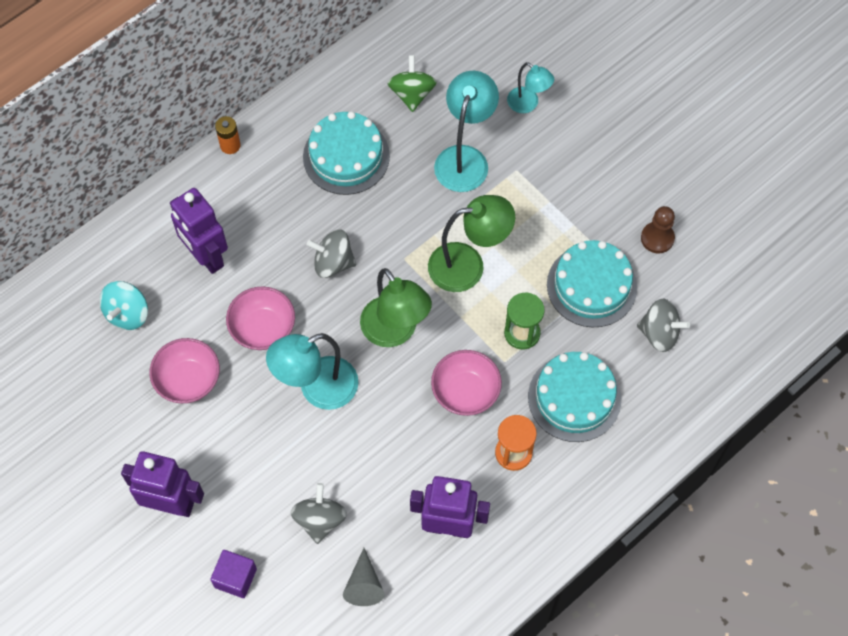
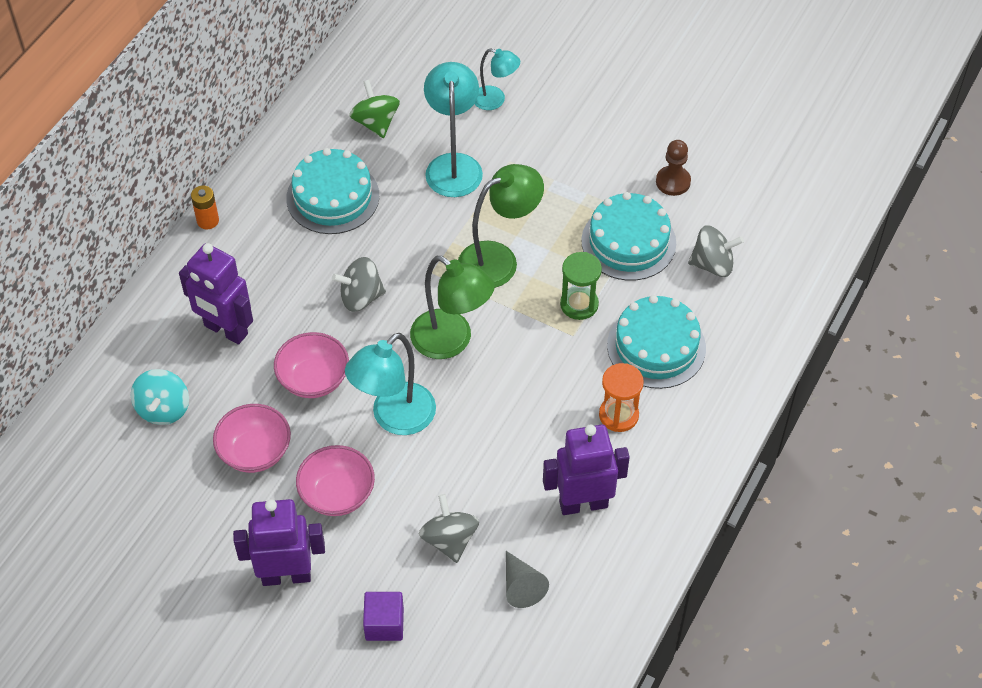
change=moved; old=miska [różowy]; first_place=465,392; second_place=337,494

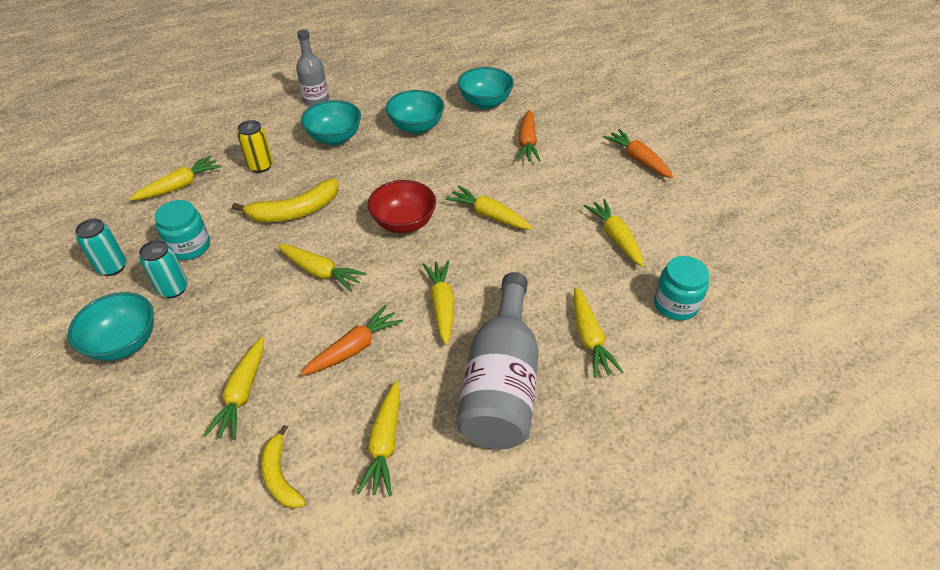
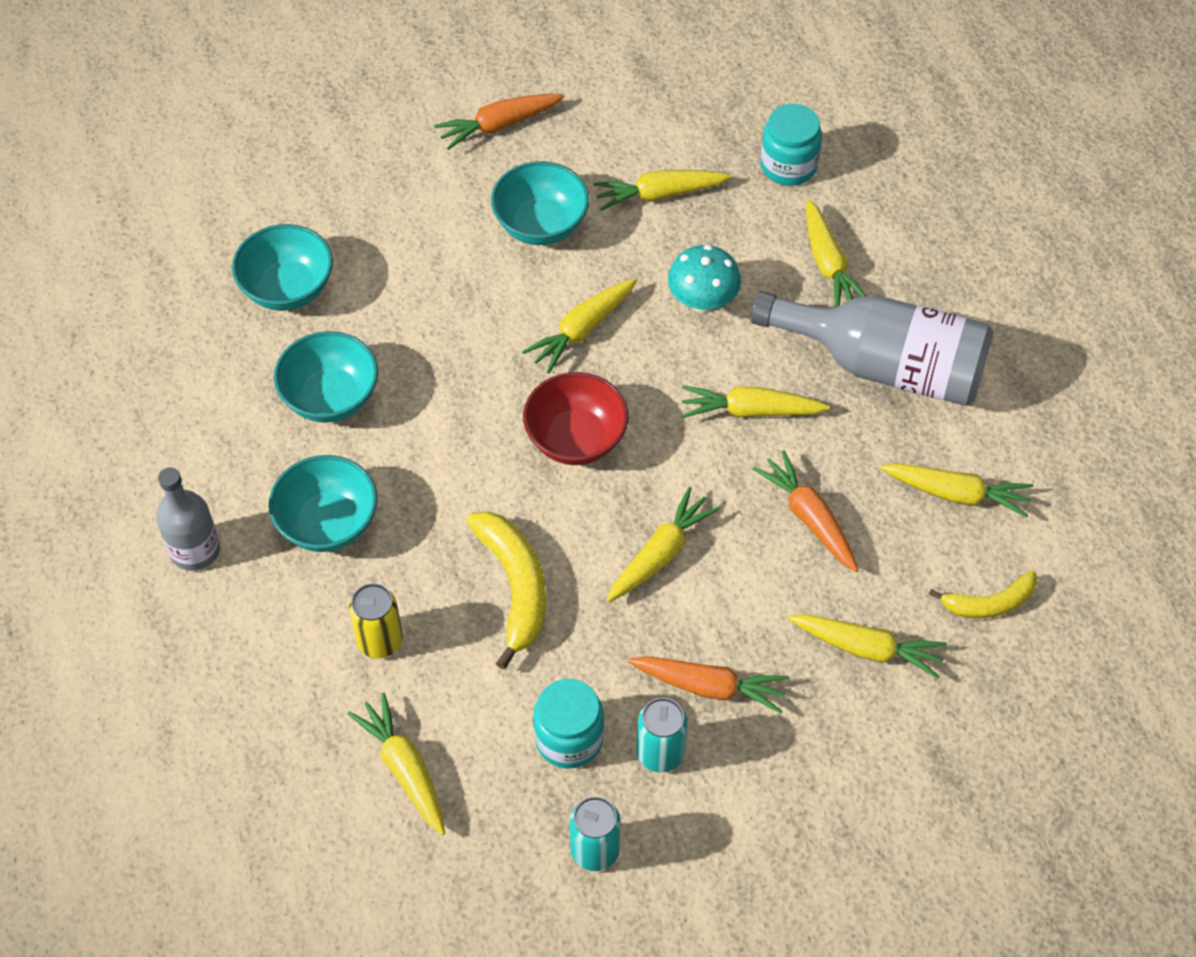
change=moved; old=miska [turkusowy]; first_place=124,343; second_place=541,225
change=moved; old=marchewka [pomarańczowy]; first_place=527,142; second_place=709,687
change=turned; old=marchewka [żółty]; first_place=589,338; second_place=828,264; degrees=75
change=added; new=grzyb [turkusowy]; second_place=702,301

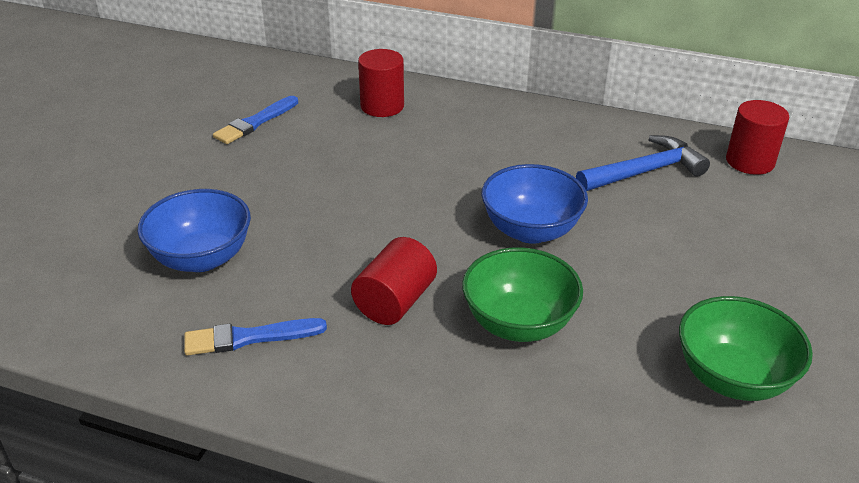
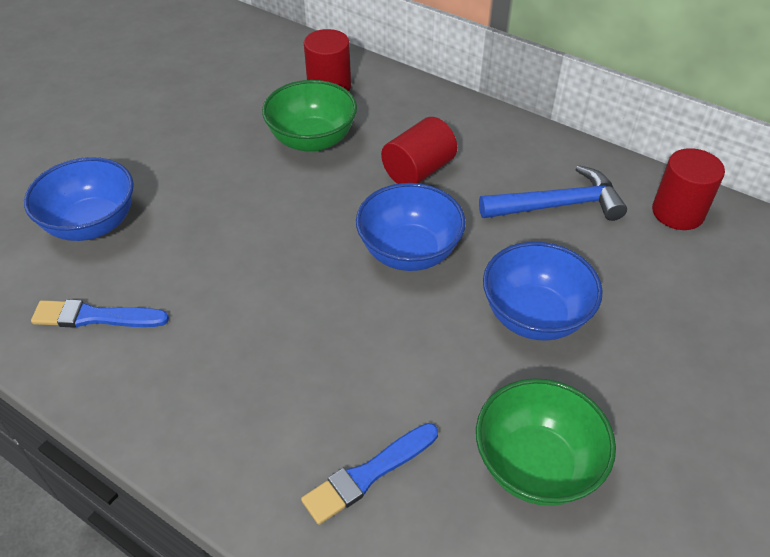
change=moved; old=pędzel [niebieski]; first_place=255,122; second_place=368,474
change=moved; old=walec [czerwony]; first_place=395,302; second_place=418,171
change=moved; old=miska [zielony]; first_place=518,323; second_place=312,140
change=added; new=miska [niebieski]; second_place=534,316

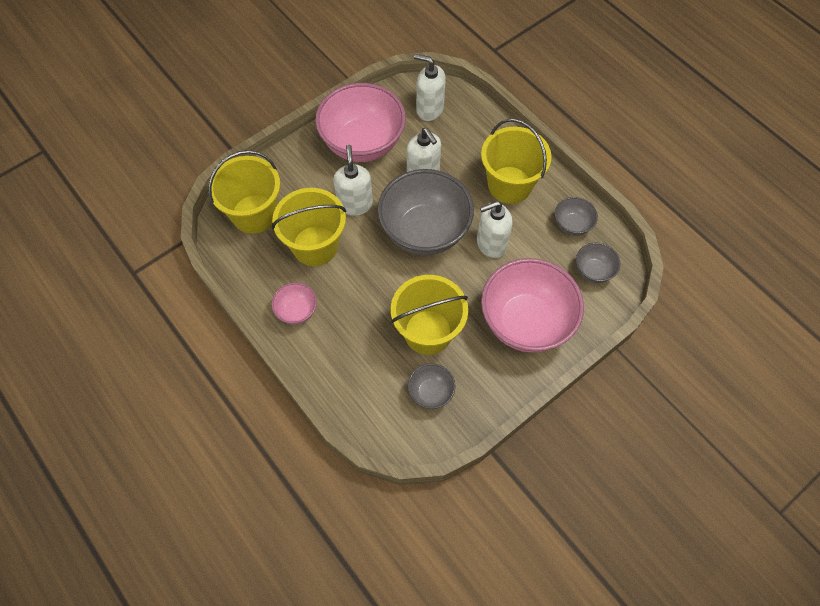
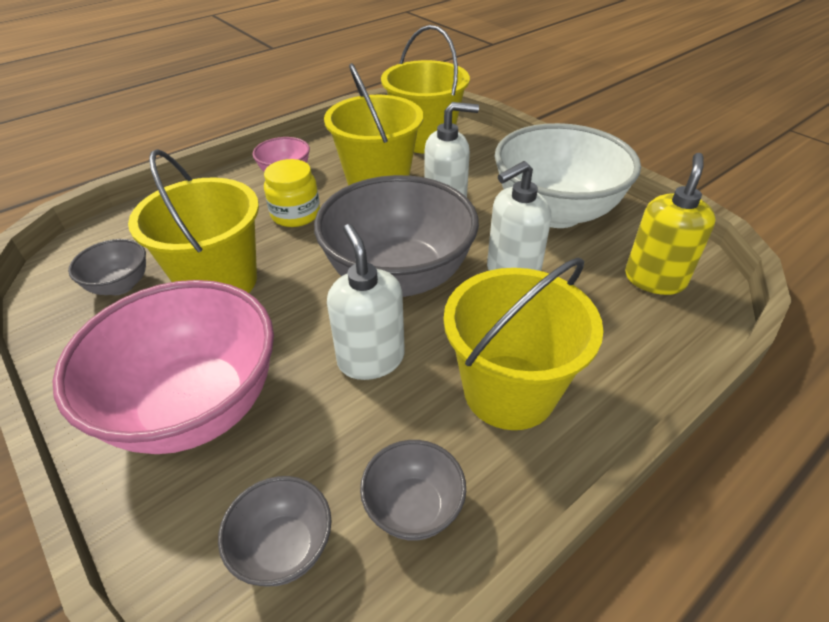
change=recoloured; old=miska [różowy]; new=miska [biały]; first_place=362,143; second_place=555,212
change=recoloured; old=dozownik mydła [biały]; new=dozownik mydła [żółty]; first_place=429,109; second_place=654,279
change=added; new=słoik [żółty]; second_place=295,214

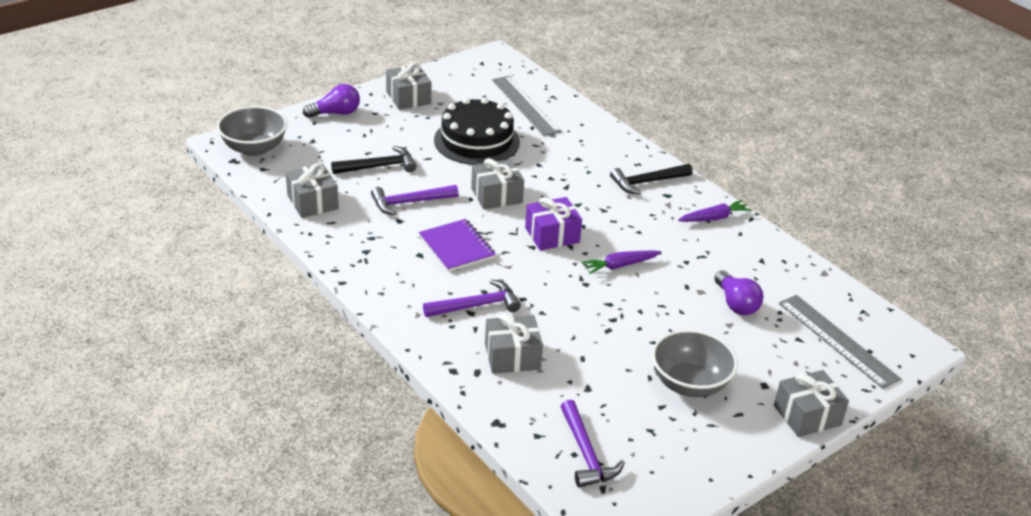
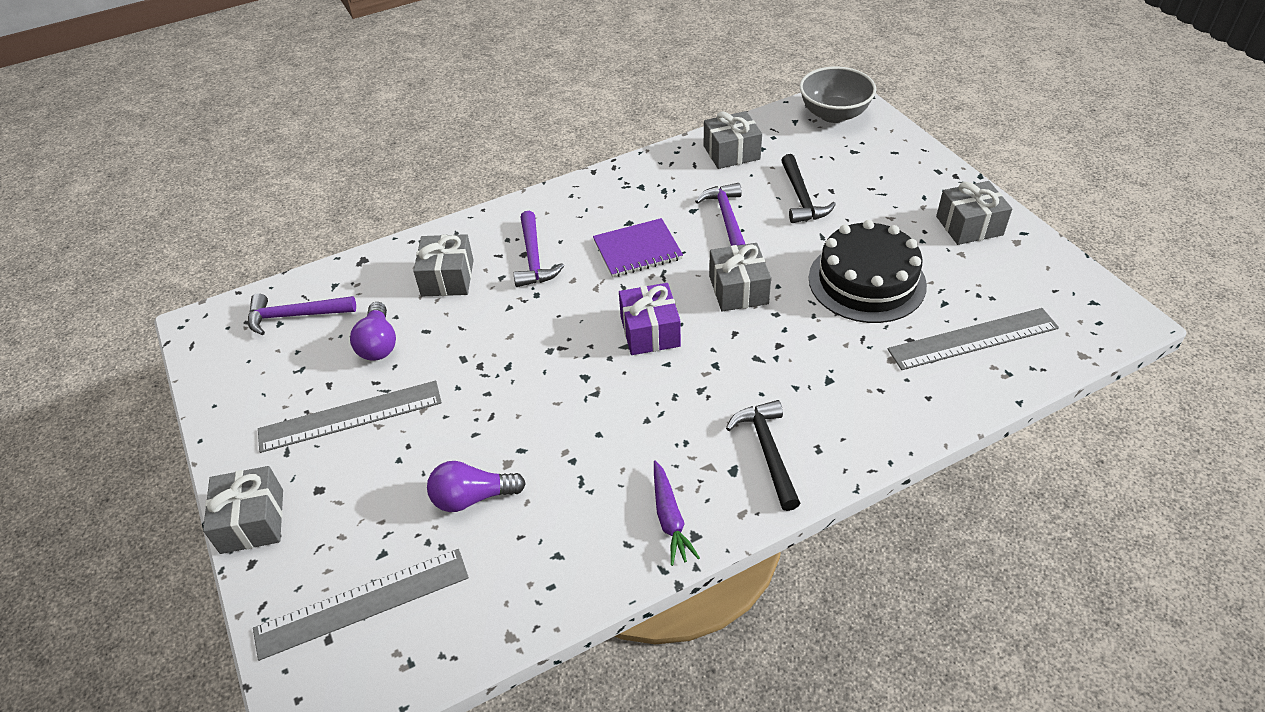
change=moved; old=żarówka [fioletowy]; first_place=335,113; second_place=378,343
change=removed; old=marchewka [fioletowy]; first_place=619,266
change=replaced; old=miska [szary]; new=linijka [szary]; first_place=689,384; second_place=350,416

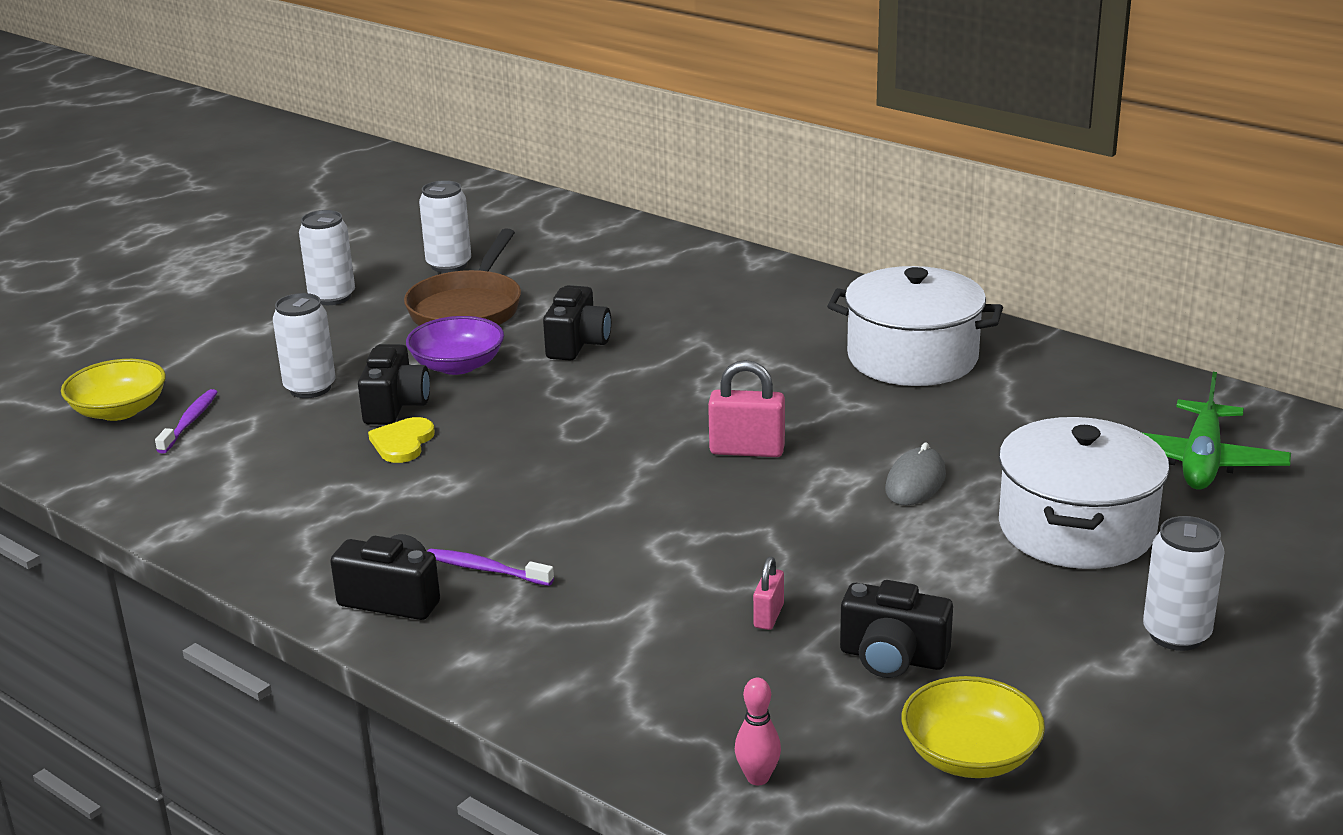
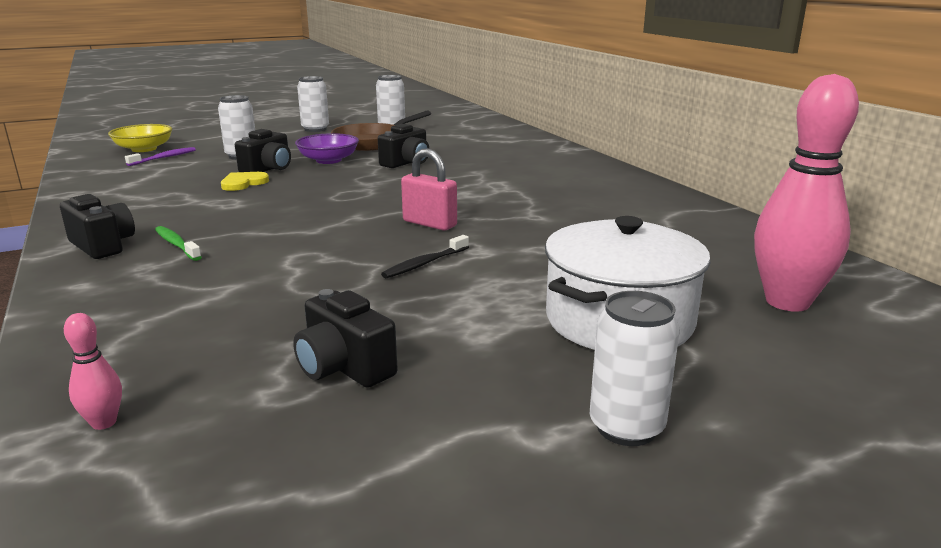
change=recoloured; old=szczoteczka do zębów [fioletowy]; new=szczoteczka do zębów [zielony]; first_place=486,569; second_place=176,244
change=removed; old=kłódka [różowy]; first_place=768,616
change=removed; old=garnek [biały]; first_place=912,358
change=removed; old=myszka [szary]; first_place=915,482
change=removed; old=miska [żółty]; first_place=970,755
change=replaced; old=samolot [zielony]; new=kręgiel [różowy]; first_place=1201,461; second_place=787,302
change=added; new=szczoteczka do zębów [czarny]; second_place=424,263

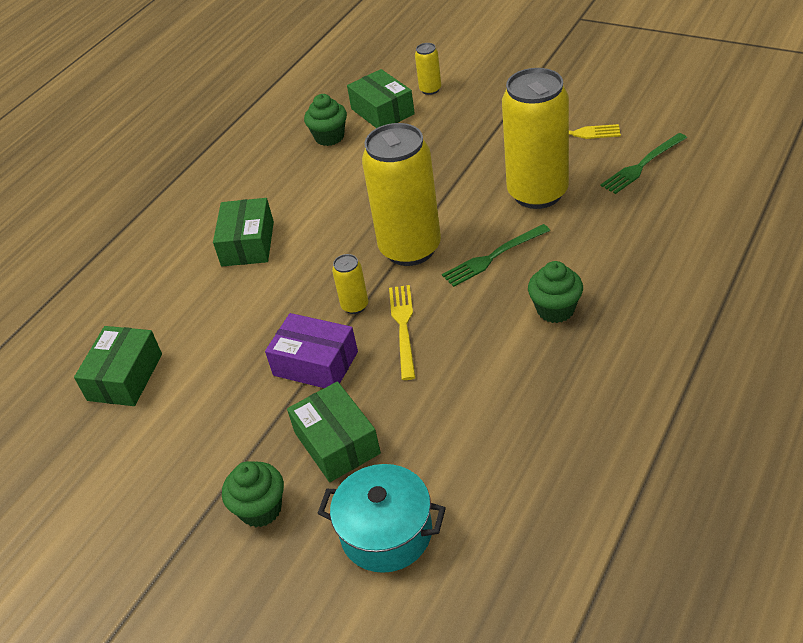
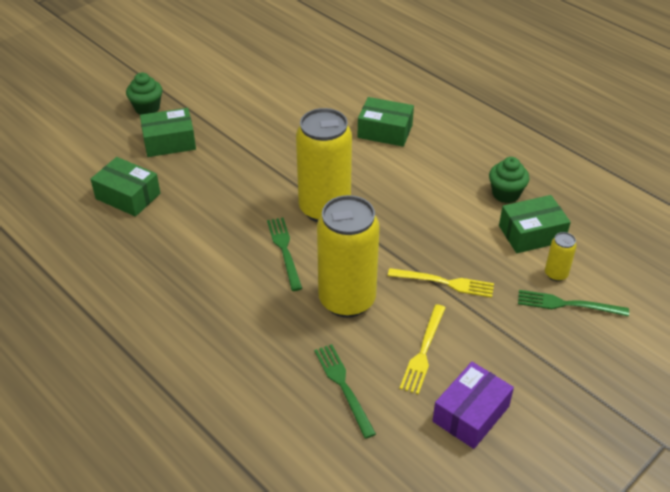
change=moved; old=pudełko [zielony]; first_place=125,377; second_place=128,196
change=moved; old=pudełko [fioletowy]; first_place=315,363; second_place=470,414
change=removed; old=garnek [turkusowy]; first_place=386,533
change=removed; old=puszka [żółty]; first_place=355,306
change=moved; old=widelec [żółty]; first_place=403,328; second_place=444,283
change=removed; old=muffinka [zielony]; first_place=555,310
change=added; new=widelec [zielony]; second_place=568,304

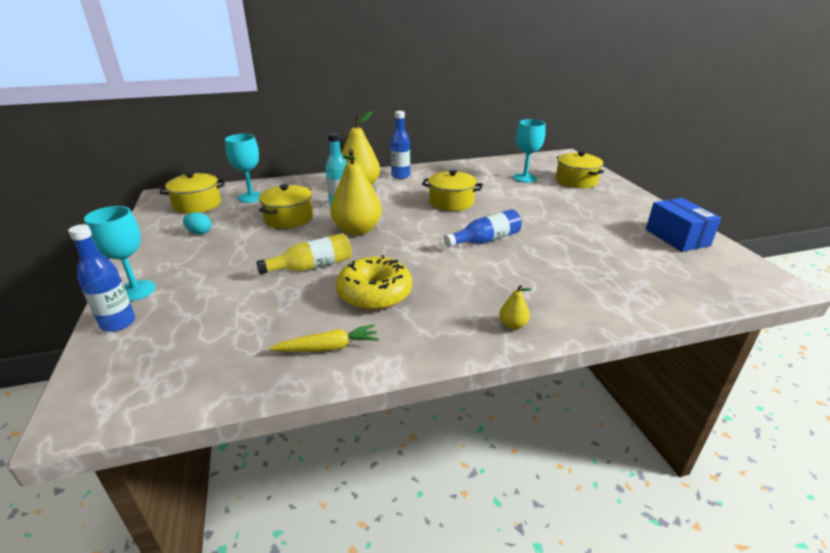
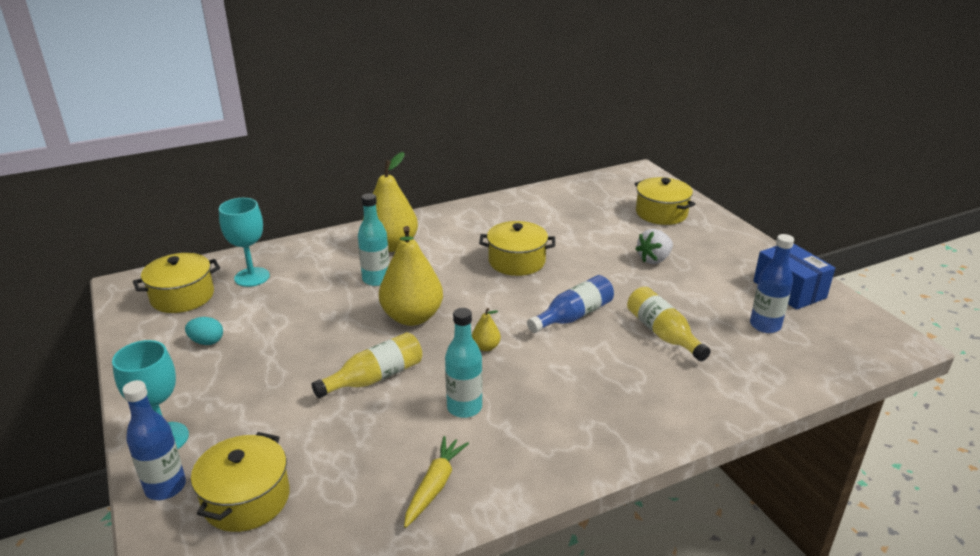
change=moved; old=garnek [żółty]; first_place=289,218; second_place=246,499
change=turned; old=marchewka [żółty]; first_place=328,347; second_place=434,486; degrees=-45
change=replaced; old=donut [żółty]; new=butelka [turkusowy]; first_place=374,294; second_place=464,408
change=moved; old=butelka [niebieski]; first_place=400,176; second_place=765,325
change=moved; old=gruszka [żółty]; first_place=513,325; second_place=486,347
change=removed; old=kielich [turkusowy]; first_place=525,178
change=added; new=butelka [żółty]; second_place=662,333
change=added; new=truskawka [biały]; second_place=654,259

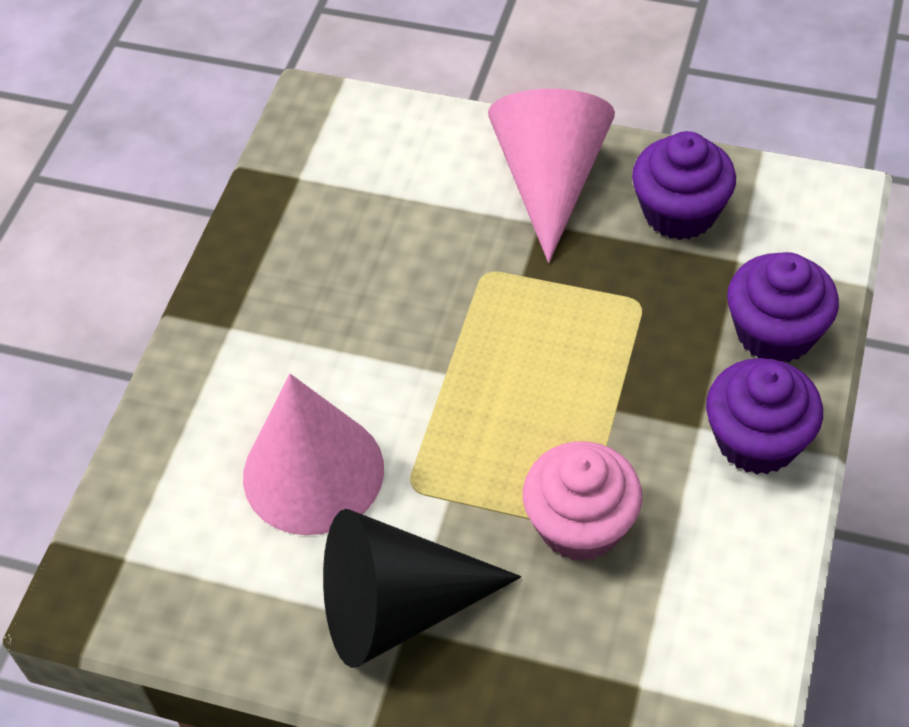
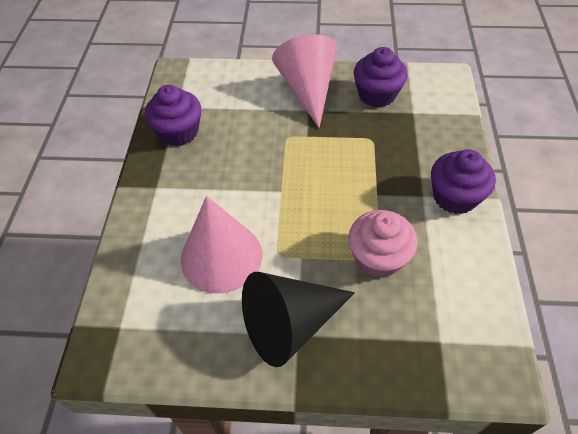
change=moved; old=muffinka [fioletowy]; first_place=775,333; second_place=179,132

